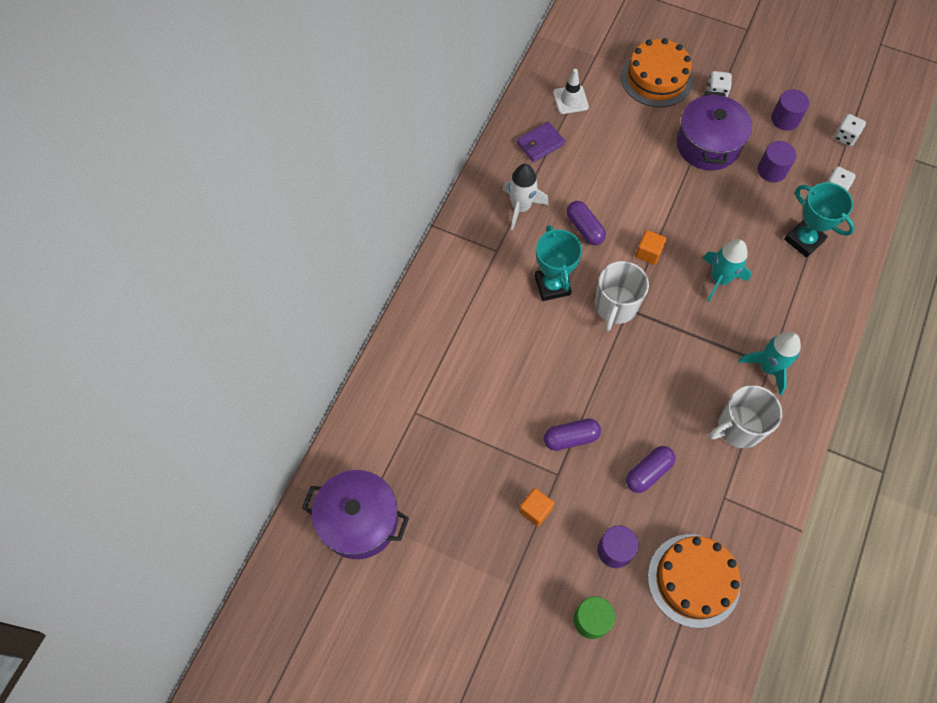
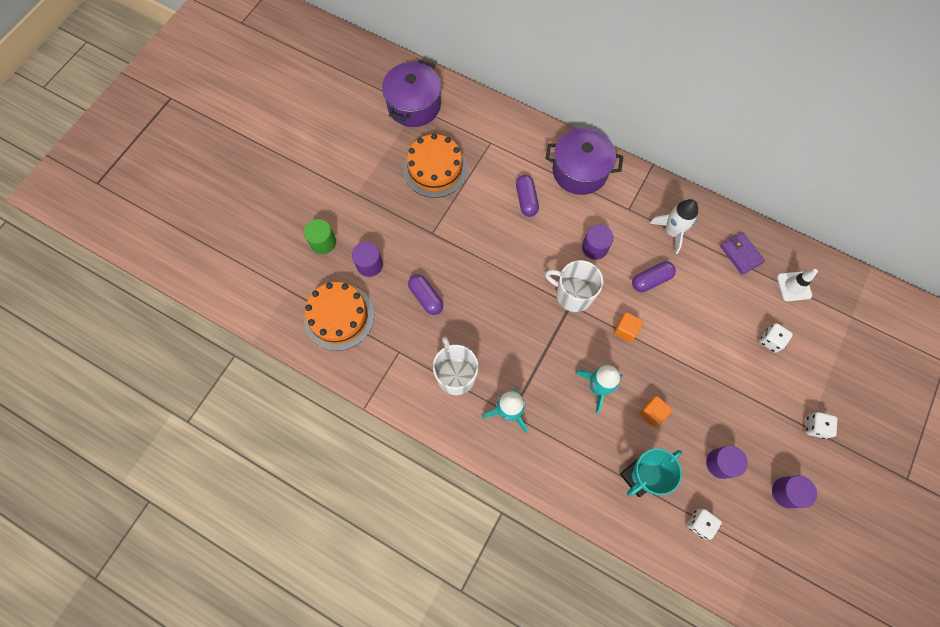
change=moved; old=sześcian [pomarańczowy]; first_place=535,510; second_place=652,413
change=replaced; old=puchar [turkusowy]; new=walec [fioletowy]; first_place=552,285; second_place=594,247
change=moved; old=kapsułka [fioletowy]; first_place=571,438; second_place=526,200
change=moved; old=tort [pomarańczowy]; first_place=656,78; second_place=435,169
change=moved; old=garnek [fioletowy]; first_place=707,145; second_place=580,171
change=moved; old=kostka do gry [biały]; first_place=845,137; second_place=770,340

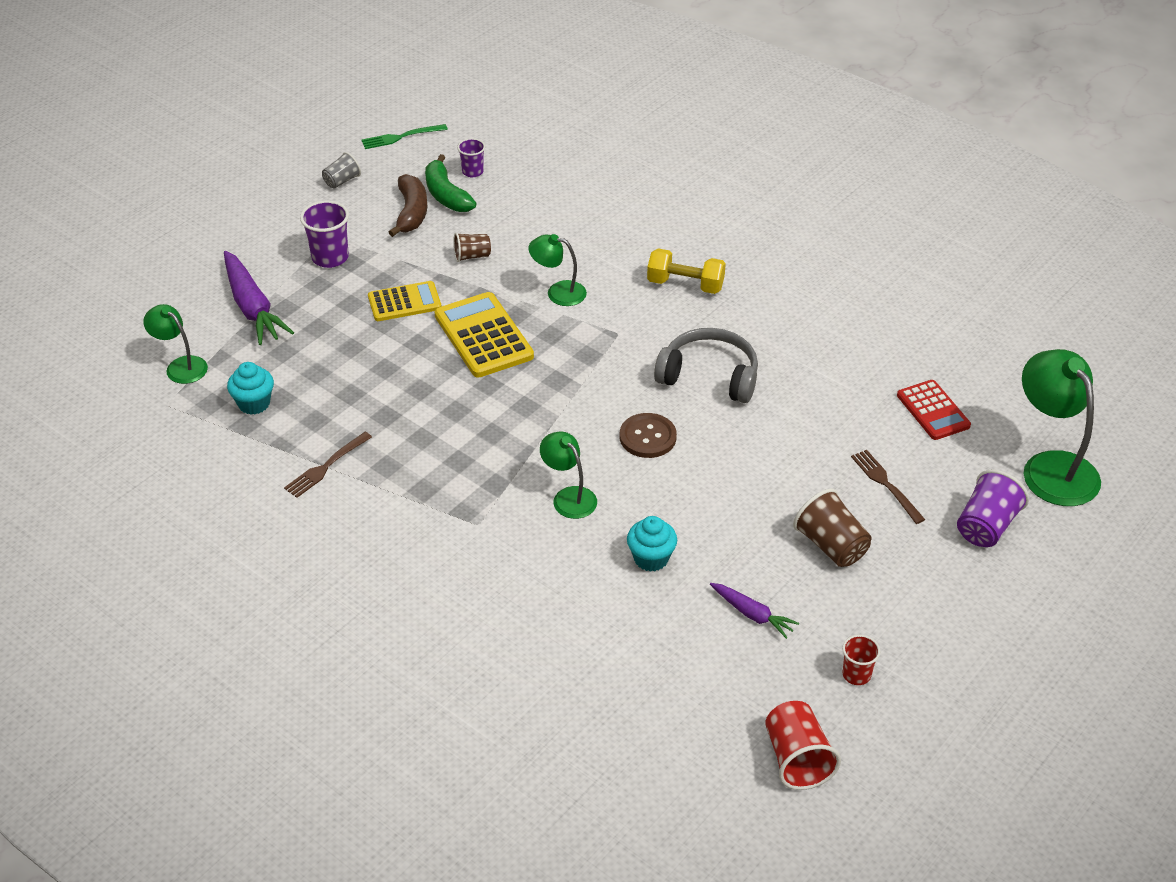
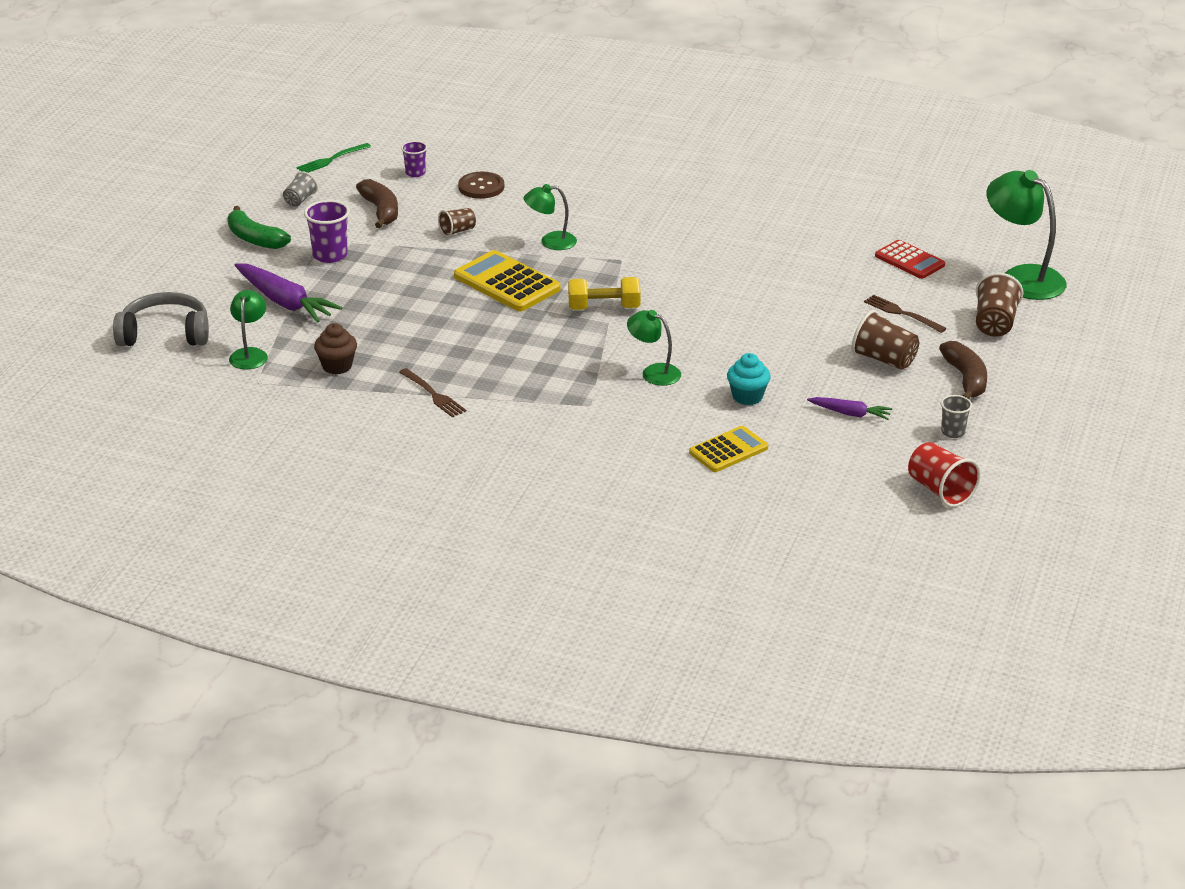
change=turned; old=lampka [zielony]; first_place=180,366; second_place=250,354; degrees=75
change=recoloured; old=muffinka [turkusowy]; new=muffinka [brązowy]; first_place=254,403; second_place=337,366
change=turned; old=widelec [brązowy]; first_place=326,466; second_place=433,394; degrees=-60
change=moved; old=kalkulator [żółty]; first_place=404,302; second_place=728,450
change=moved; old=banan [zielony]; first_place=446,195; second_place=254,239
change=moved; old=guzik [brązowy]; first_place=647,437; second_place=481,187
change=moved; old=hantel [żółty]; first_place=685,284; second_place=604,308
change=moved; old=słuchawki [szary]; first_place=709,376; second_place=165,333
change=recoloured; old=szklanka [czerwony]; new=szklanka [szary]; first_place=856,674; second_place=953,432
change=recoloured; old=szklanka [fioletowy]; new=szklanka [brązowy]; first_place=986,526; second_place=994,323
change=added; new=banan [brązowy]; second_place=966,379

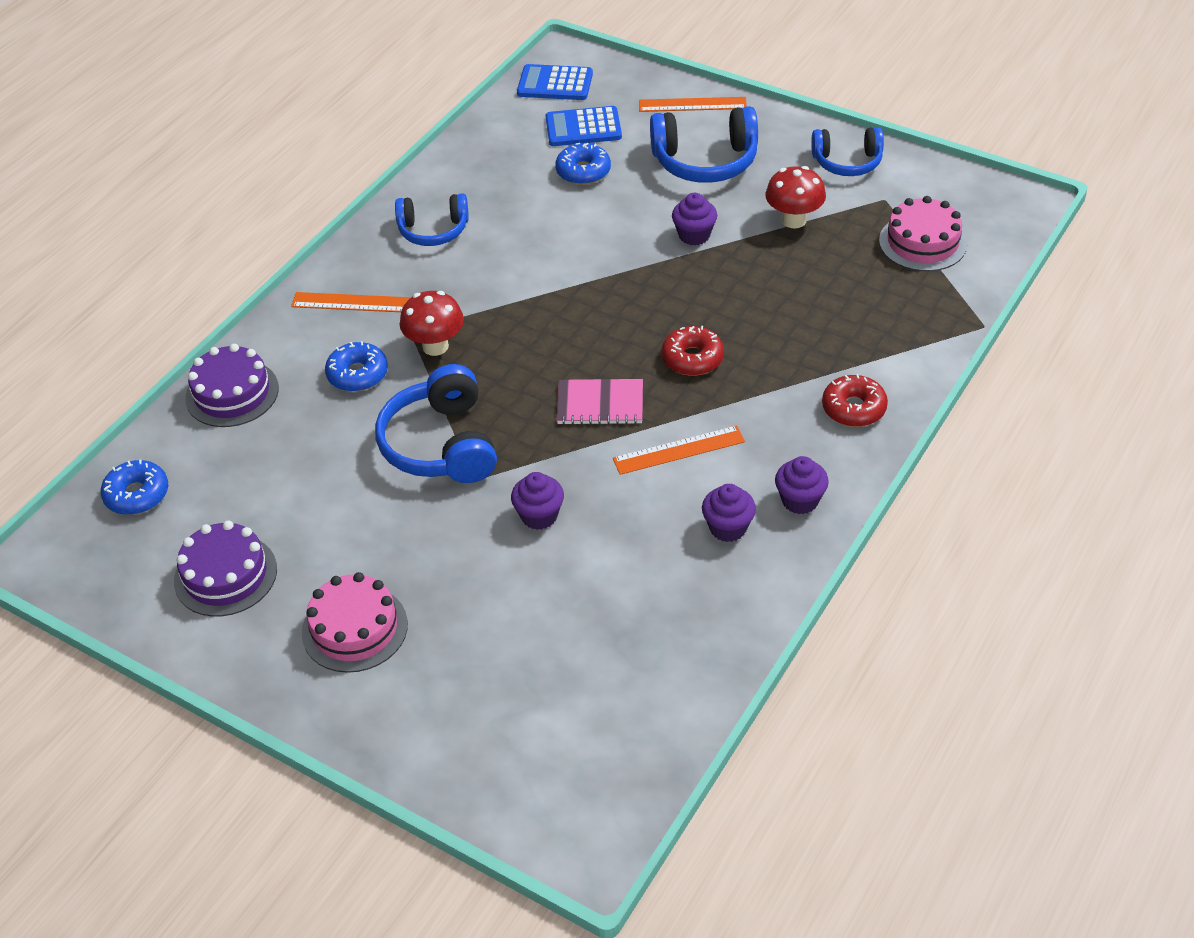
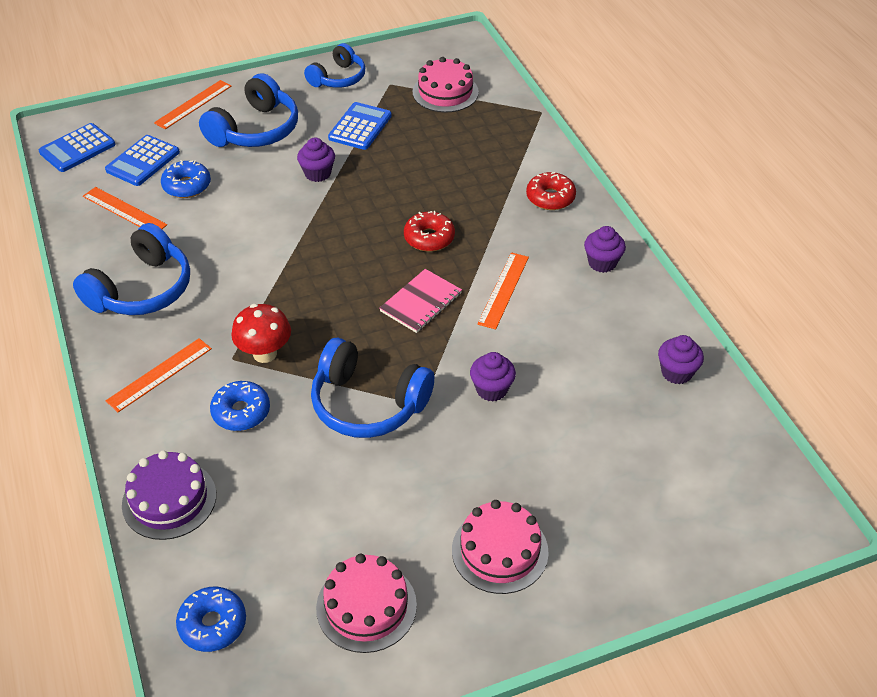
change=recoloured; old=tort [fioletowy]; new=tort [różowy]; first_place=225,575; second_place=366,606
change=resized; old=słuchawki [niebieski]; first_place=433,230; second_place=142,289; factor=1.53
change=moved; old=muffinka [fioletowy]; first_place=728,528; second_place=676,372
change=replaced; old=grzyb [czerwony]; new=kalkulator [niebieski]; first_place=794,220; second_place=360,127
change=added; new=linijka [pomarańczowy]; second_place=124,210

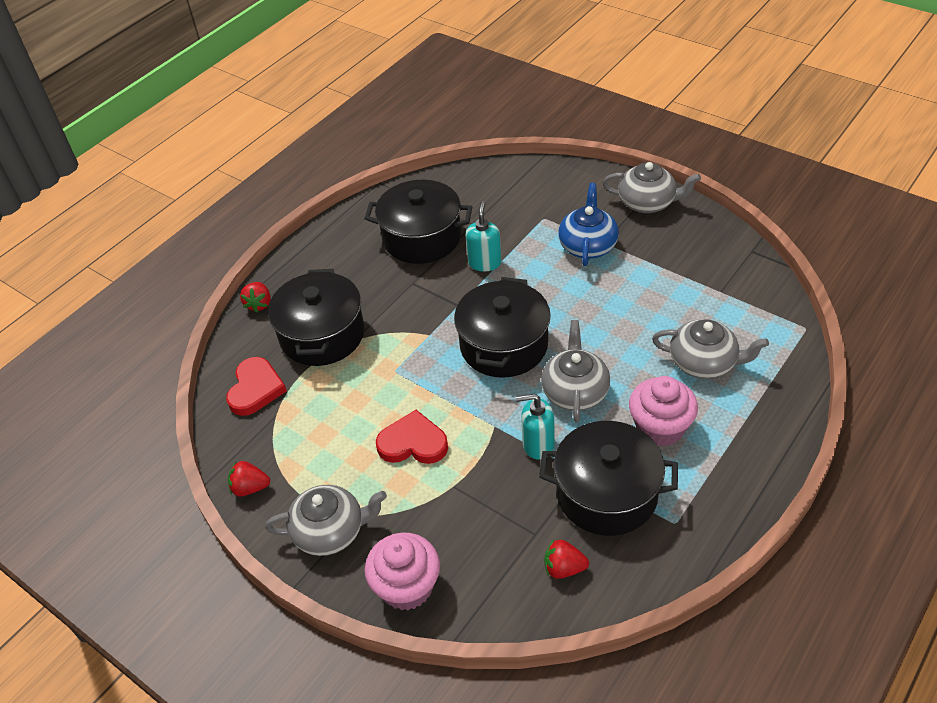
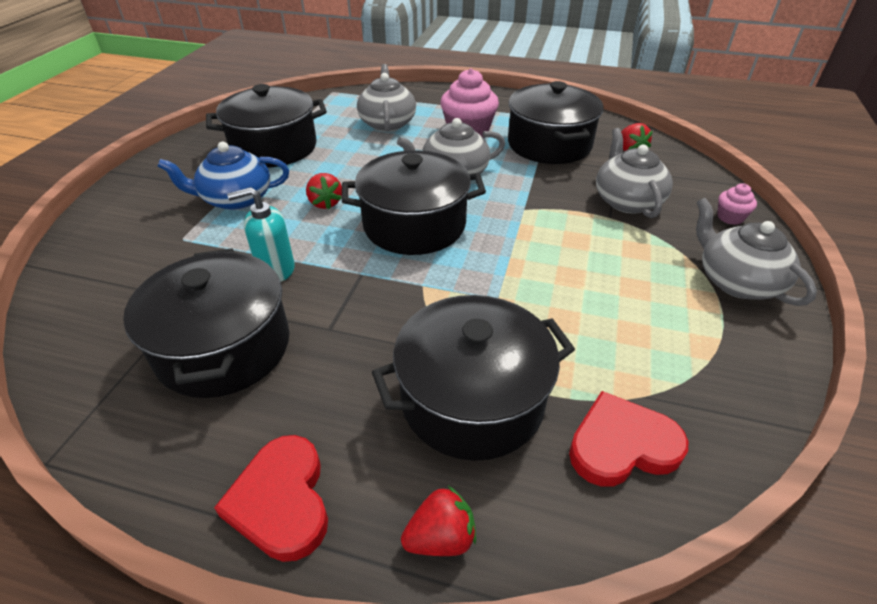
change=moved; old=truskawka [czerwony]; first_place=250,488; second_place=325,203
change=resized; old=muffinka [różowy]; first_place=407,587; second_place=730,217; factor=0.5
change=moved; old=serce [czerwony]; first_place=413,443; second_place=281,500
change=removed; old=dozownik mydła [turkusowy]; first_place=538,444
change=moved; old=imbryk [szary]; first_place=647,203; second_place=627,201
change=added; new=garnek [czarny]; second_place=274,147

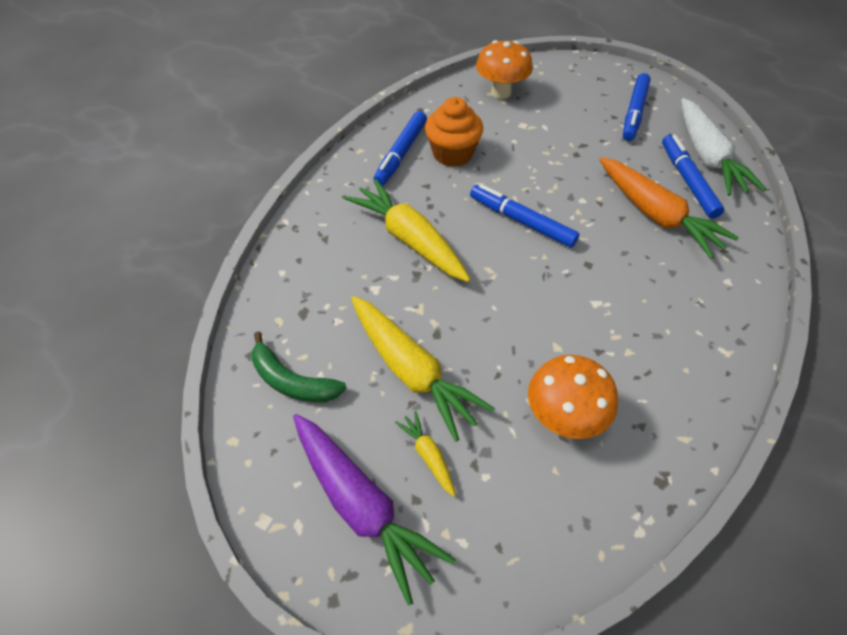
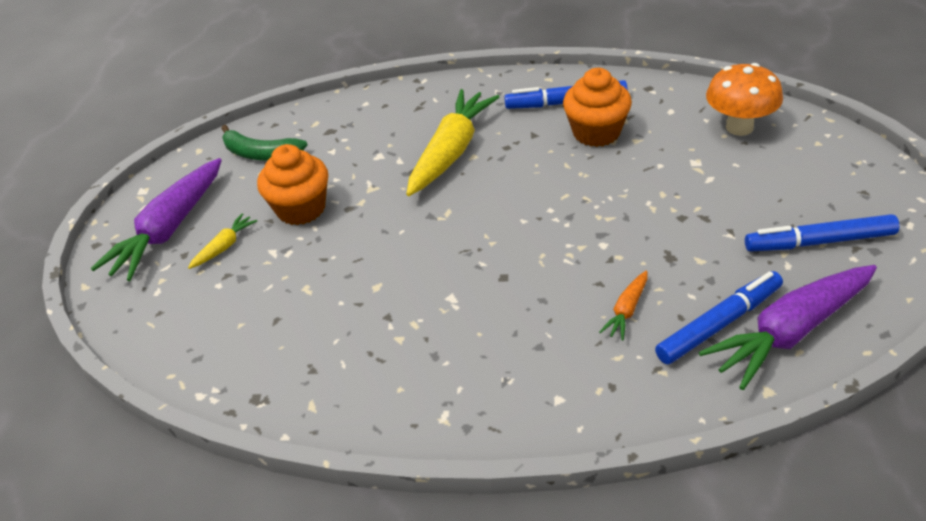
change=turned; old=banan [zielony]; first_place=292,381; second_place=261,154; degrees=-75
change=replaced; old=marchewka [żółty]; new=muffinka [pomarańczowy]; first_place=412,371; second_place=301,209
change=removed; old=flamaster [niebieski]; first_place=521,221
change=removed; old=grzyb [pomarańczowy]; first_place=563,418
change=resized; old=marchewka [pomarańczowy]; first_place=656,215; second_place=626,310; factor=0.46
change=recoloured; old=marchewka [biały]; new=marchewka [fioletowy]; first_place=707,157; second_place=790,333

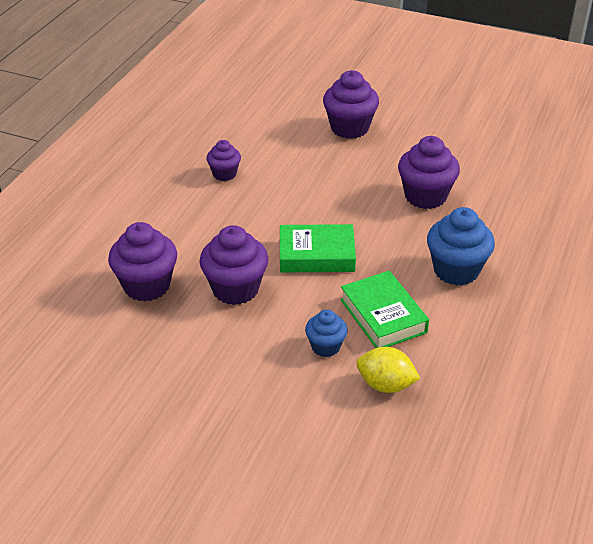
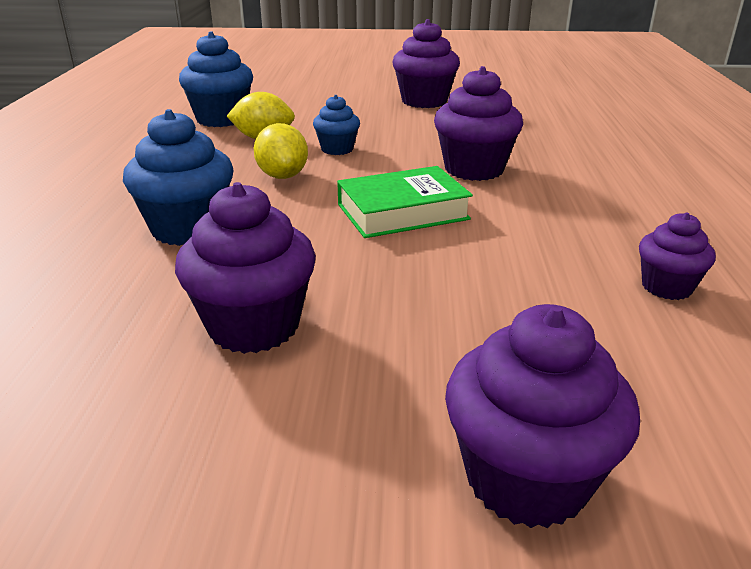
change=moved; old=muffinka [fioletowy]; first_place=147,286; second_place=424,101
change=replaced; old=książka [zielony]; new=cytryna [żółty]; first_place=383,316; second_place=282,176
change=added; new=muffinka [niebieski]; second_place=221,119

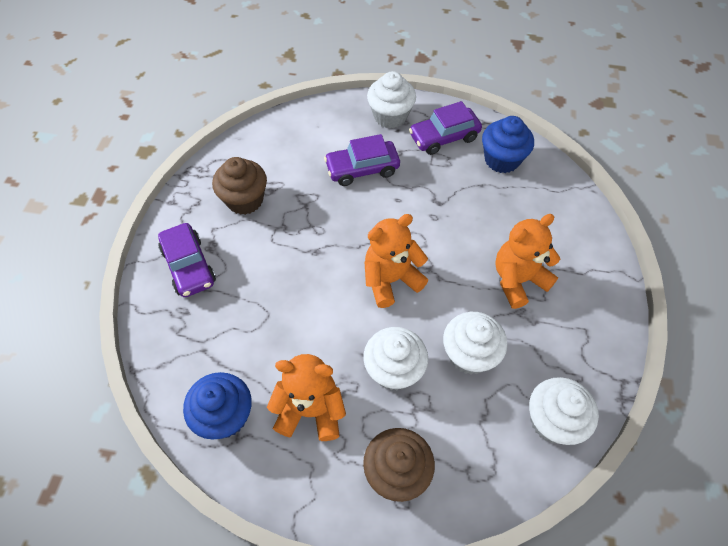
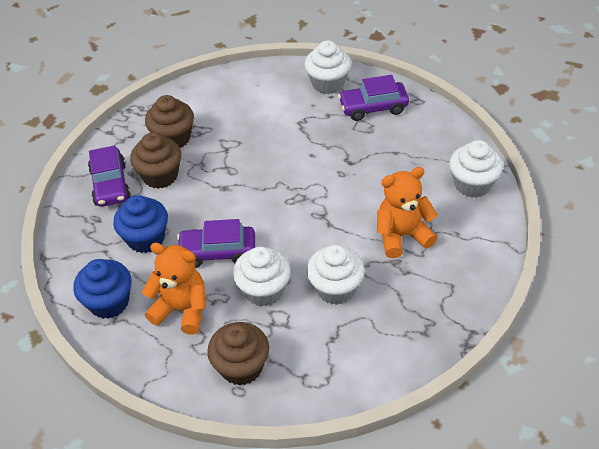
change=moved; old=samochód [fioletowy]; first_place=362,169; second_place=218,252
change=removed; old=miś [pomarańczowy]; first_place=391,280
change=moved; old=muffinka [niebieski]; first_place=502,160; second_place=146,238
change=moved; old=muffinka [biały]; first_place=552,421; second_place=472,184
change=added; new=muffinka [brązowy]; second_place=160,176

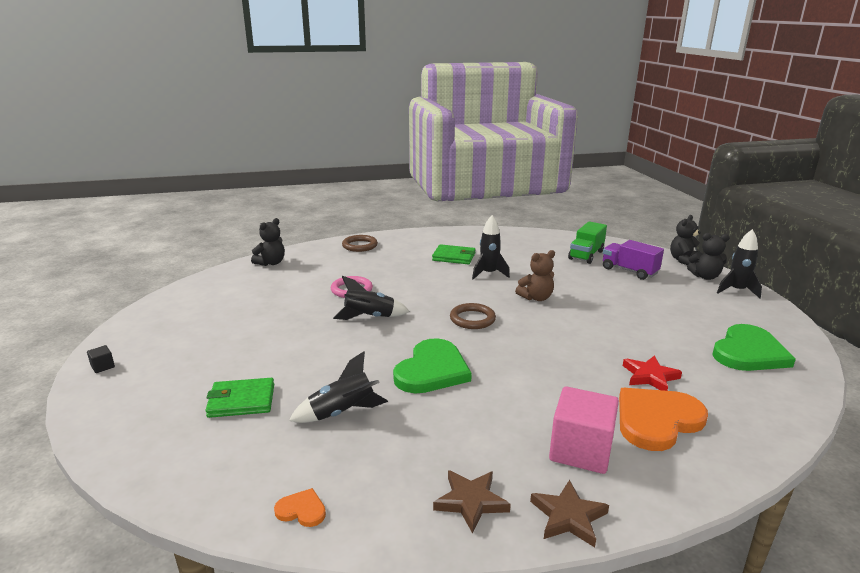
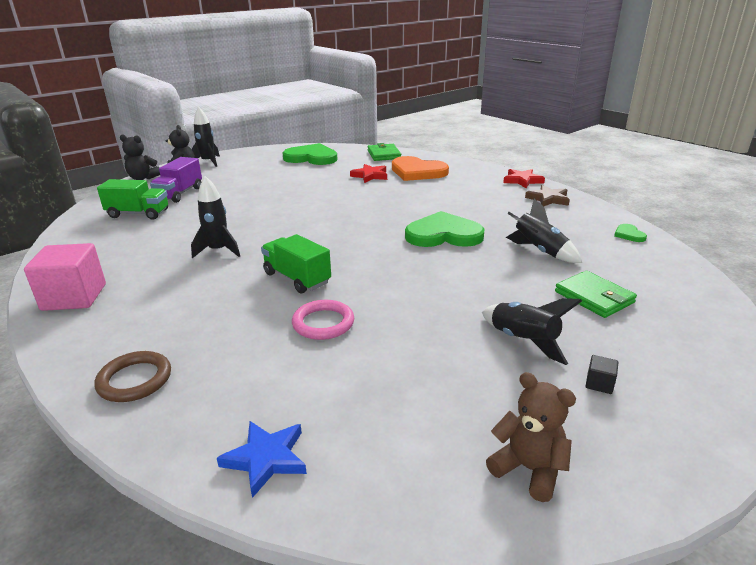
change=moved; old=sześcian [czarny]; first_place=102,366; second_place=599,384
change=replaced; old=miś [czarny]; new=gwiazda [niebieski]; first_place=271,263; second_place=266,458
change=recoloured; old=serce [pomarańczowy]; new=serce [zielony]; first_place=302,510; second_place=629,234
change=moved; old=rakieta [czarny]; first_place=369,317; second_place=523,341
change=moved; old=portfel [zielony]; first_place=454,257; second_place=384,154
change=removed; old=pierścień [brązowy]; first_place=472,319
change=moved; old=miś [brązowy]; first_place=536,298; second_place=528,469
change=recoloured; old=gwiazda [brązowy]; new=gwiazda [czerwony]; first_place=568,516; second_place=522,181
change=moved; old=sześcian [różowy]; first_place=580,450; second_place=74,297
change=added; new=ciężarówka [zielony]; second_place=297,278

